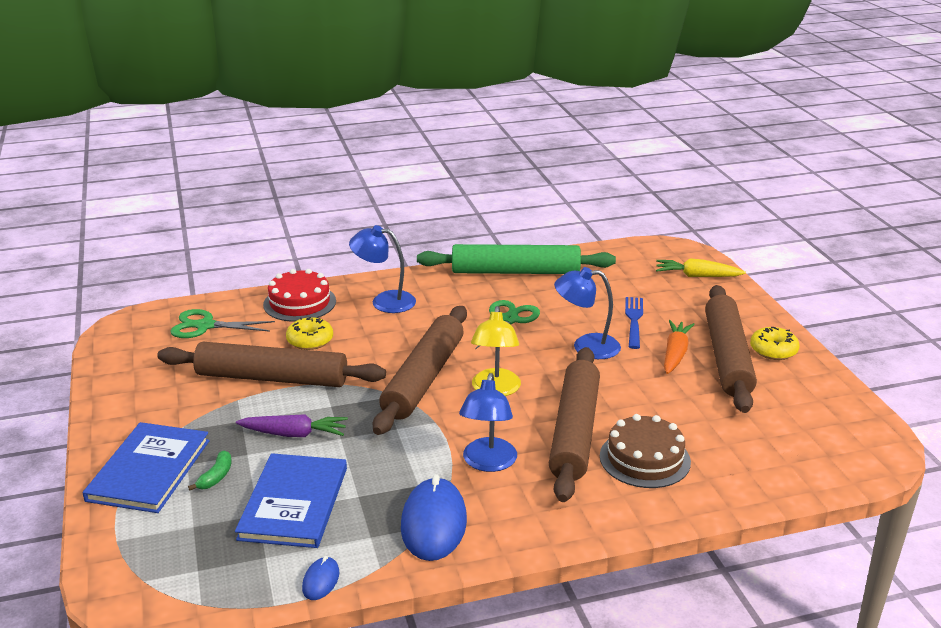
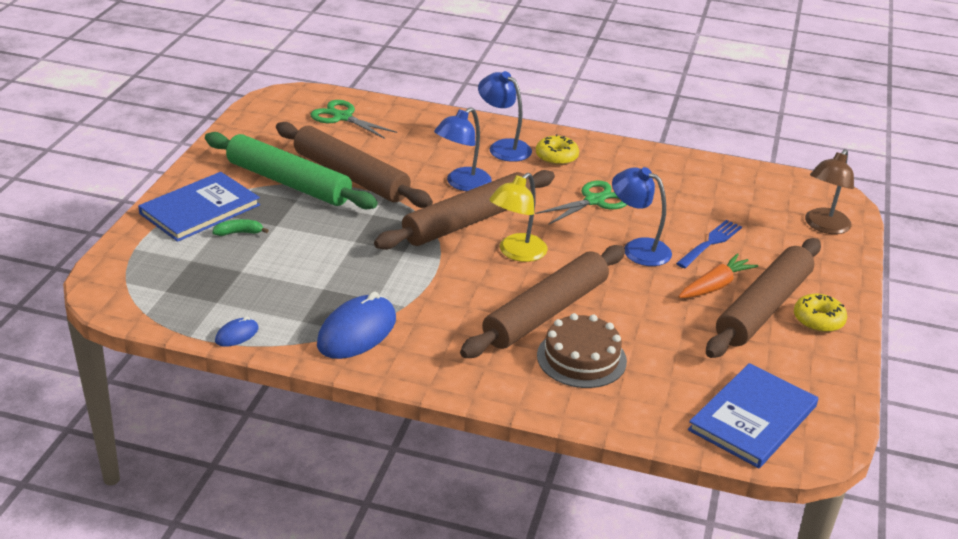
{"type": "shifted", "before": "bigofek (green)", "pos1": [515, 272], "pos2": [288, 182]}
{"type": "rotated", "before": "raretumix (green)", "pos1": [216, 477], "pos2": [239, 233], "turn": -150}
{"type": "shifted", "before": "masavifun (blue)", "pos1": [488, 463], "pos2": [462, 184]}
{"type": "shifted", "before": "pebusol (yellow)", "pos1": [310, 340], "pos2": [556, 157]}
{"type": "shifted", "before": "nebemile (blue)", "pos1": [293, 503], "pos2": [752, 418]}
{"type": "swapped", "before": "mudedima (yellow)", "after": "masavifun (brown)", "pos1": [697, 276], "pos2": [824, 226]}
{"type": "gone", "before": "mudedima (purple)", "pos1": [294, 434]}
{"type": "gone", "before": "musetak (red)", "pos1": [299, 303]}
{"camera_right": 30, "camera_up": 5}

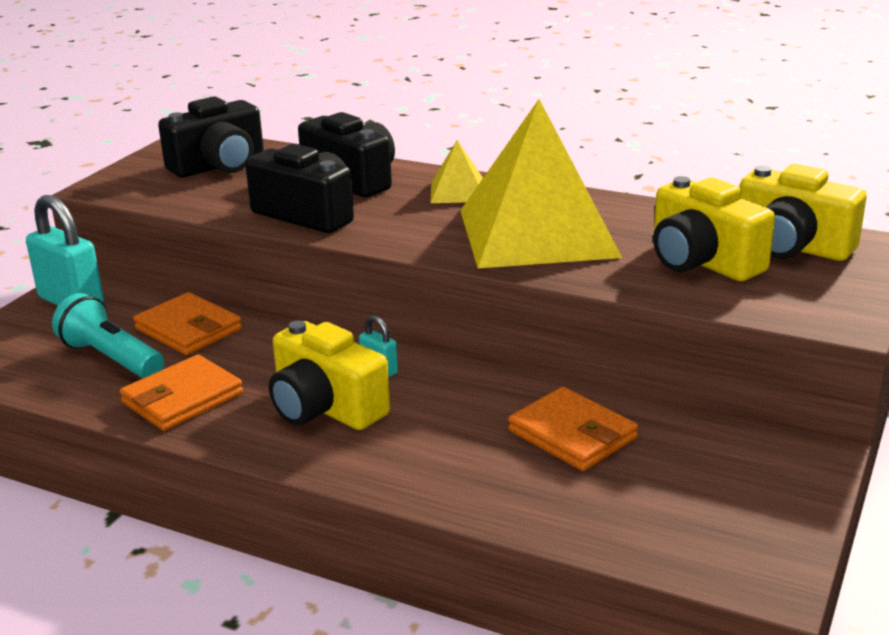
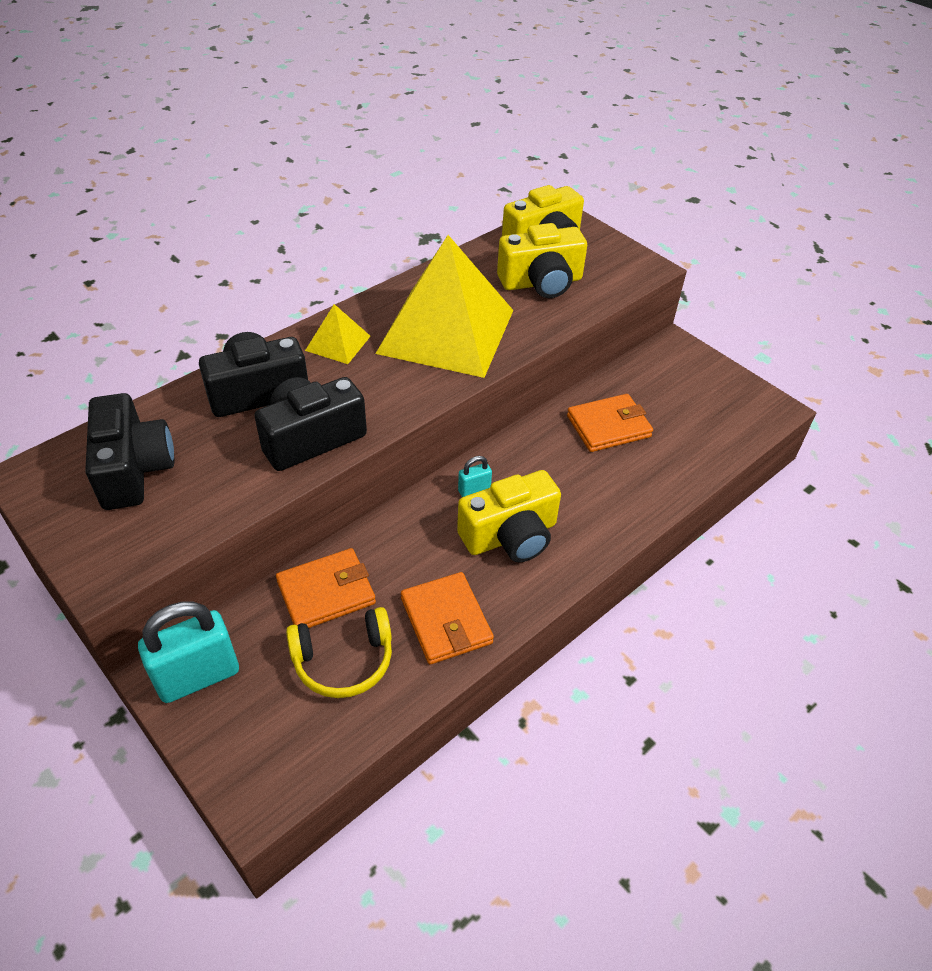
{"type": "swapped", "before": "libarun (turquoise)", "after": "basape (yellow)", "pos1": [111, 359], "pos2": [343, 660]}
{"camera_right": -70, "camera_up": 20}

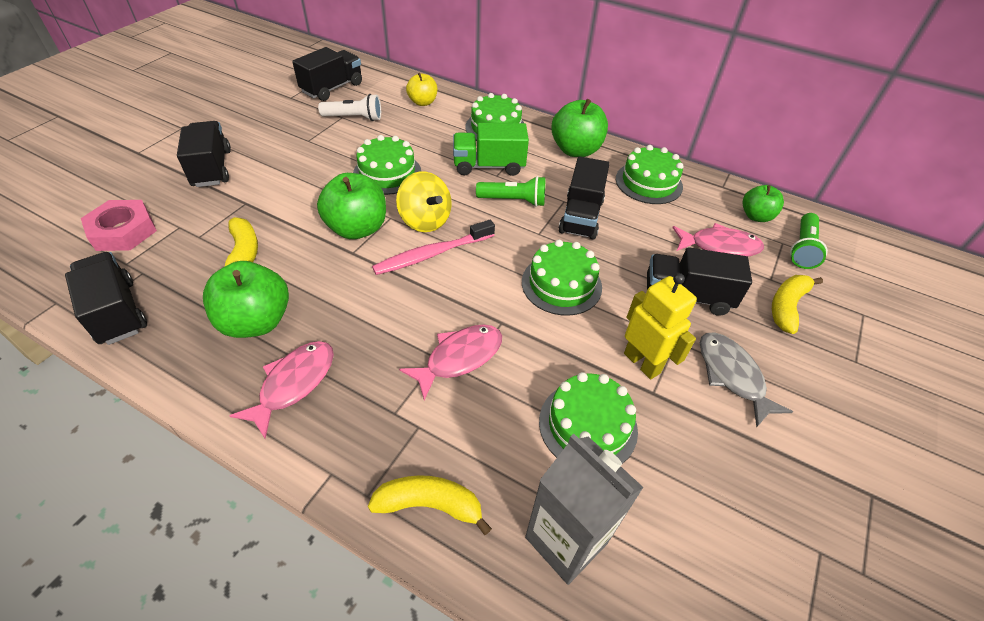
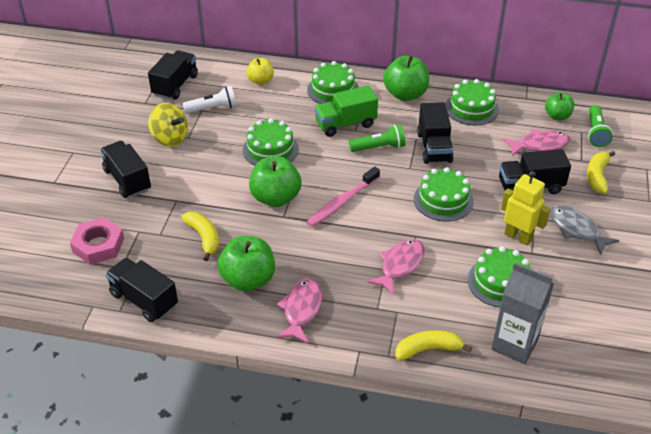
{"type": "shifted", "before": "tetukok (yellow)", "pos1": [425, 220], "pos2": [170, 138]}
{"camera_right": -15, "camera_up": -5}

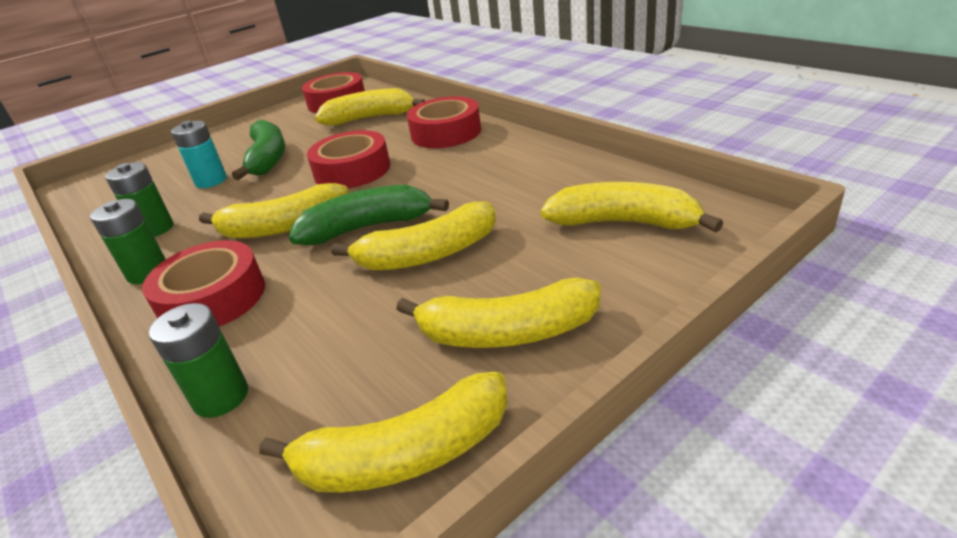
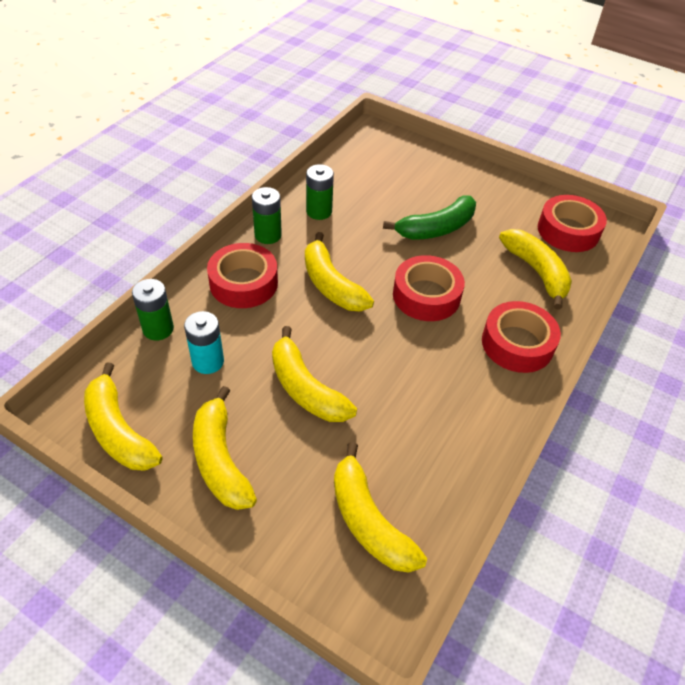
{"type": "shifted", "before": "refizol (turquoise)", "pos1": [211, 181], "pos2": [208, 361]}
{"type": "rotated", "before": "raretumix (yellow)", "pos1": [624, 223], "pos2": [369, 520], "turn": 150}
{"type": "gone", "before": "raretumix (green)", "pos1": [368, 227]}
{"camera_right": 65, "camera_up": 15}

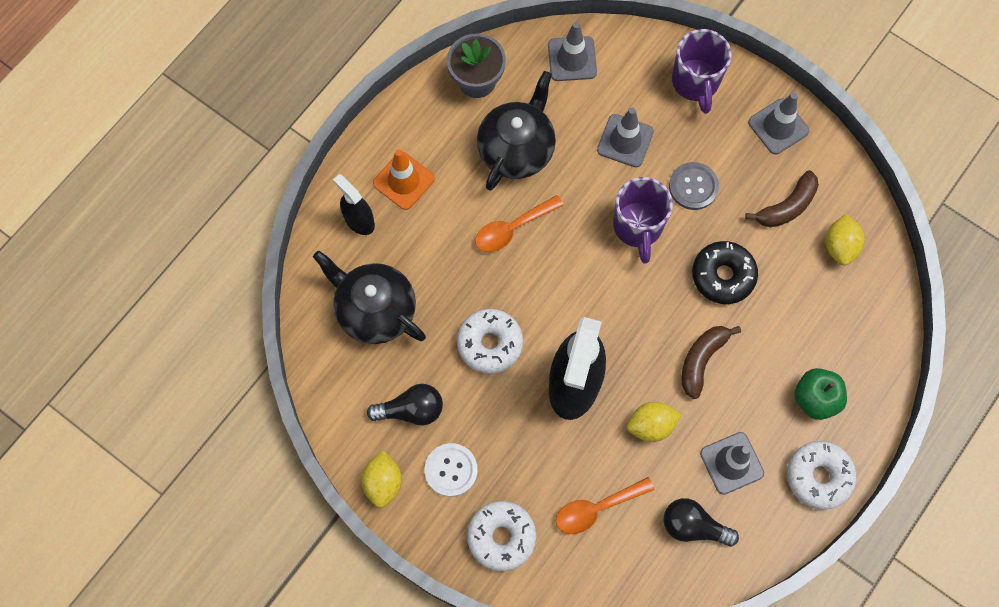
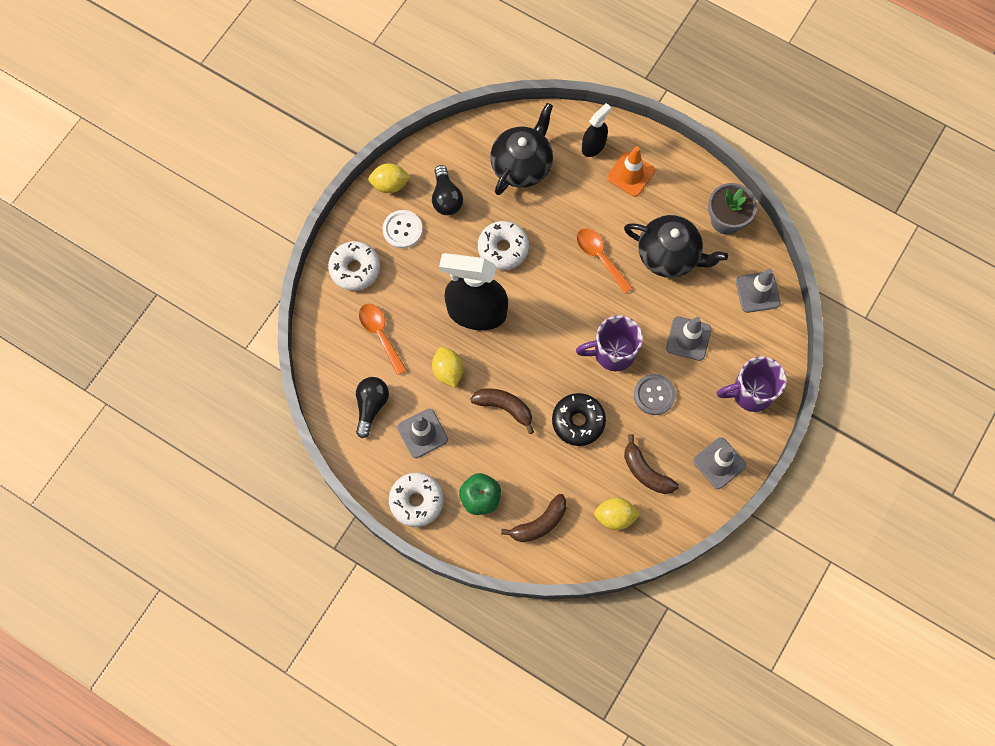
{"type": "new", "after": "raretumix (brown)", "pos2": [540, 523]}
{"camera_right": 85, "camera_up": 0}

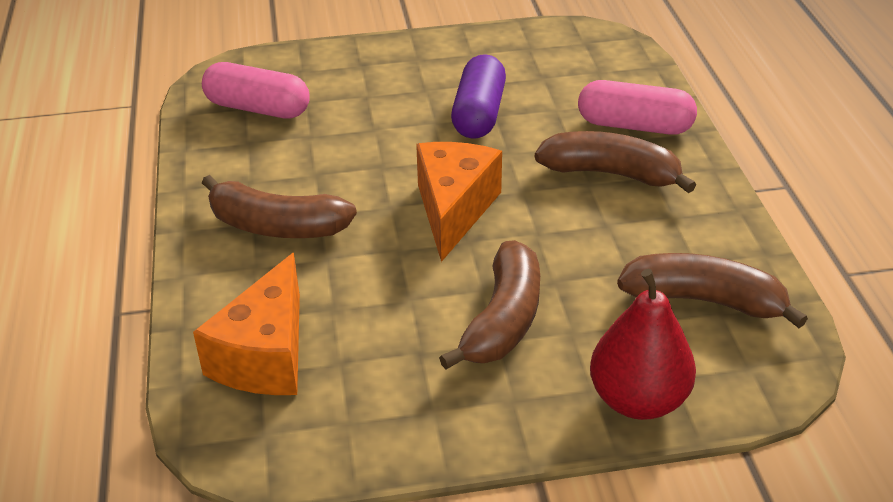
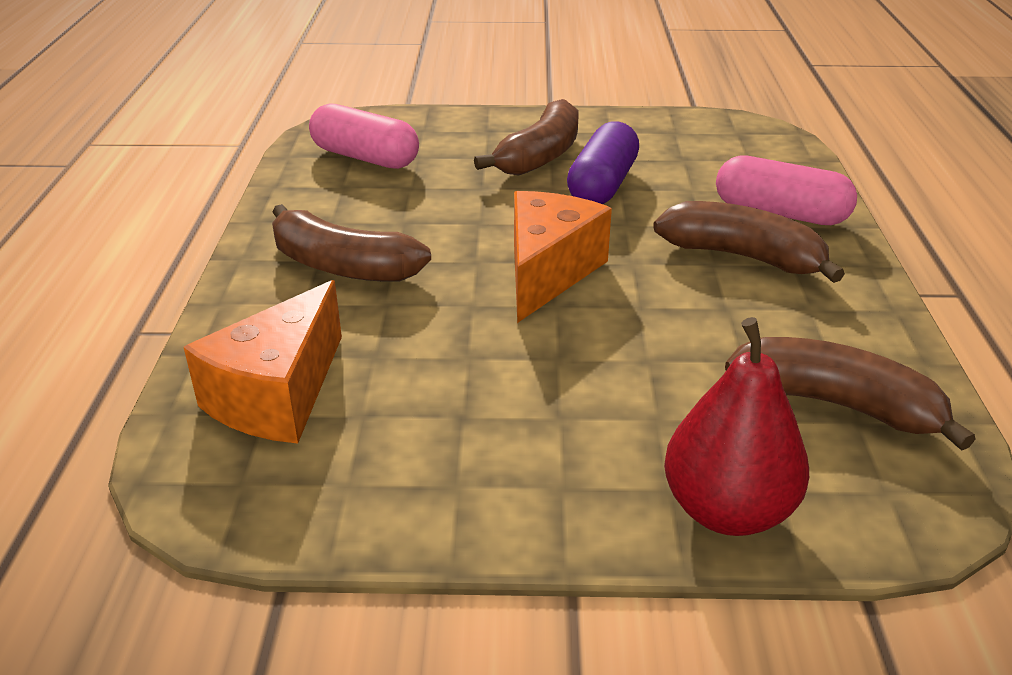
{"type": "shifted", "before": "raretumix (brown)", "pos1": [503, 320], "pos2": [540, 156]}
{"camera_right": 10, "camera_up": -5}

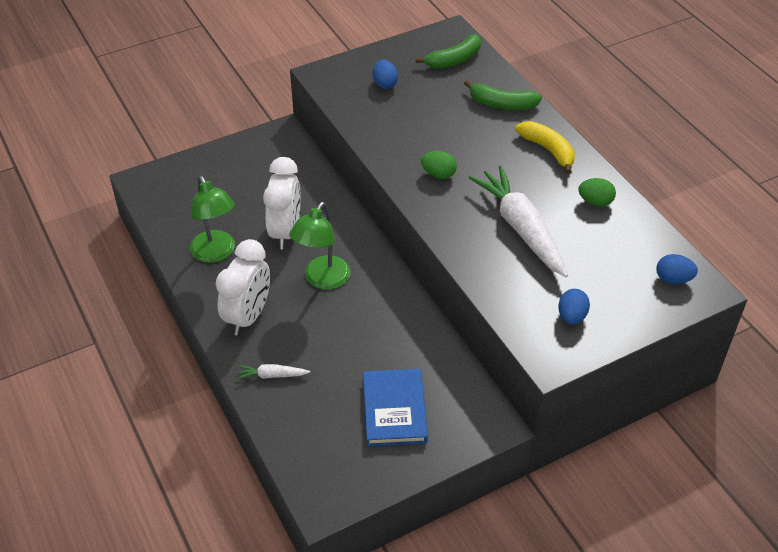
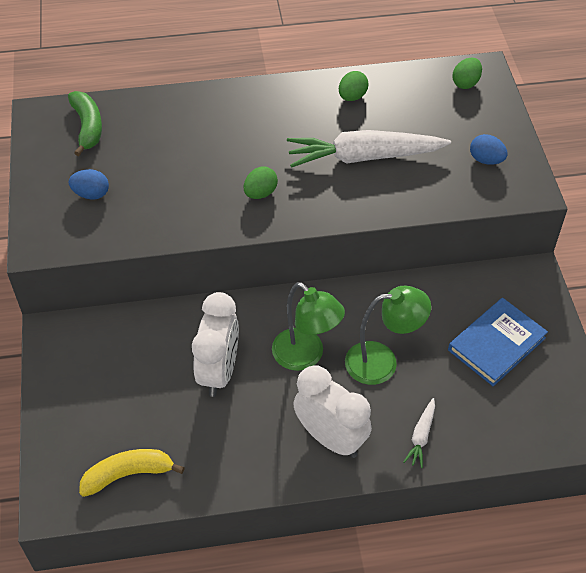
{"type": "shifted", "before": "raretumix (yellow)", "pos1": [548, 150], "pos2": [128, 474]}
{"type": "rotated", "before": "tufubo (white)", "pos1": [285, 232], "pos2": [219, 371], "turn": 75}
{"type": "shifted", "before": "masavifun (green)", "pos1": [216, 253], "pos2": [382, 362]}
{"type": "rotated", "before": "nebemile (blue)", "pos1": [394, 410], "pos2": [496, 344], "turn": -60}
{"type": "repainted", "before": "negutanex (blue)", "after": "negutanex (green)", "pos1": [673, 279], "pos2": [465, 83]}
{"type": "gone", "before": "raretumix (green)", "pos1": [502, 104]}
{"camera_right": -70, "camera_up": 5}

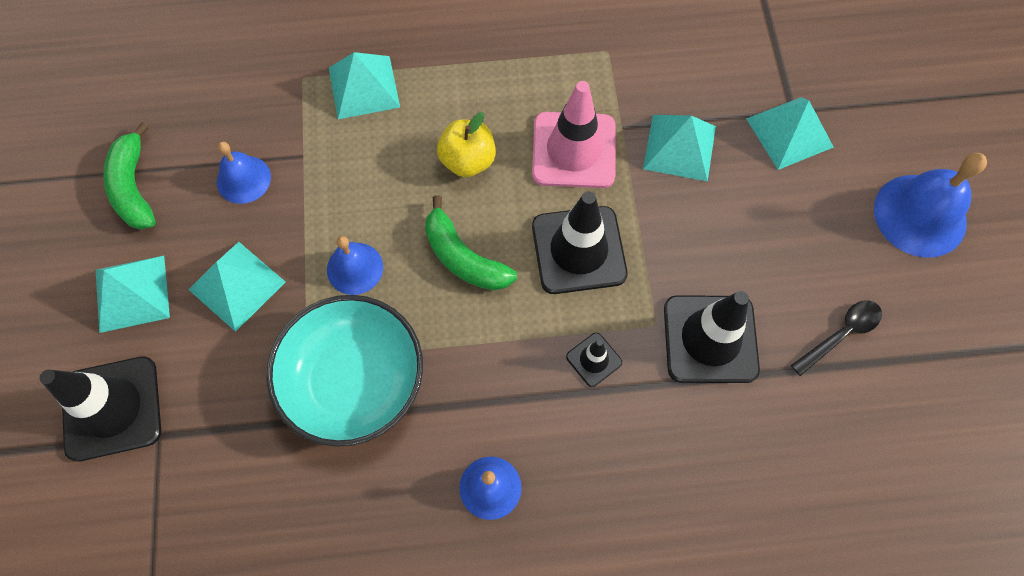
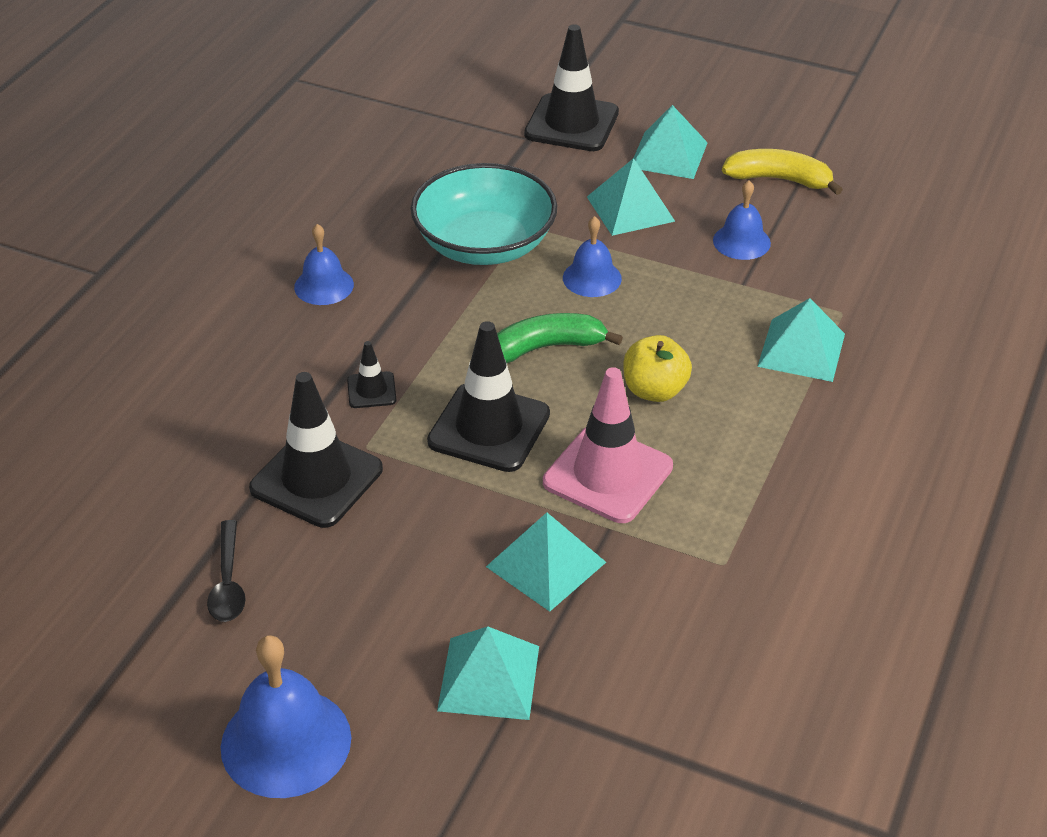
{"type": "repainted", "before": "raretumix (green)", "after": "raretumix (yellow)", "pos1": [134, 187], "pos2": [779, 179]}
{"camera_right": 120, "camera_up": -25}

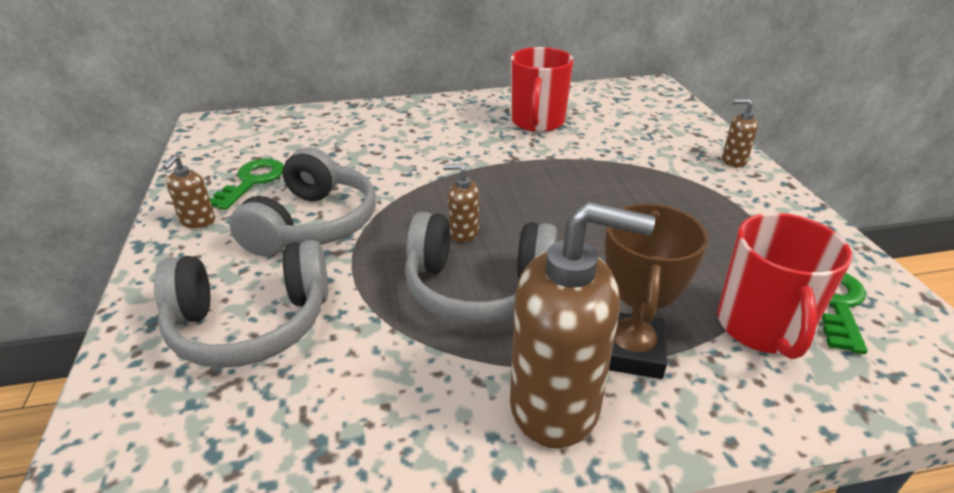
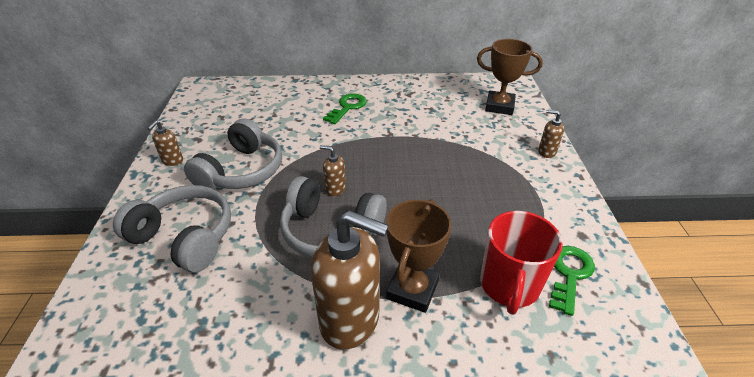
{"type": "rotated", "before": "basape (grey)", "pos1": [251, 323], "pos2": [185, 237], "turn": -150}
{"type": "shifted", "before": "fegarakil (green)", "pos1": [252, 181], "pos2": [347, 107]}
{"type": "new", "after": "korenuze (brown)", "pos2": [499, 106]}
{"type": "gone", "before": "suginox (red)", "pos1": [537, 122]}
{"camera_right": 10, "camera_up": 5}

